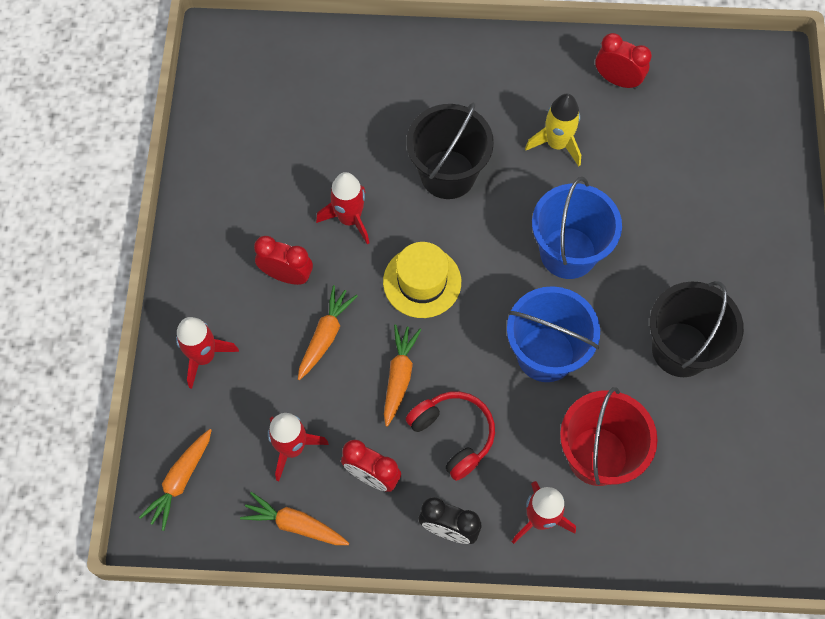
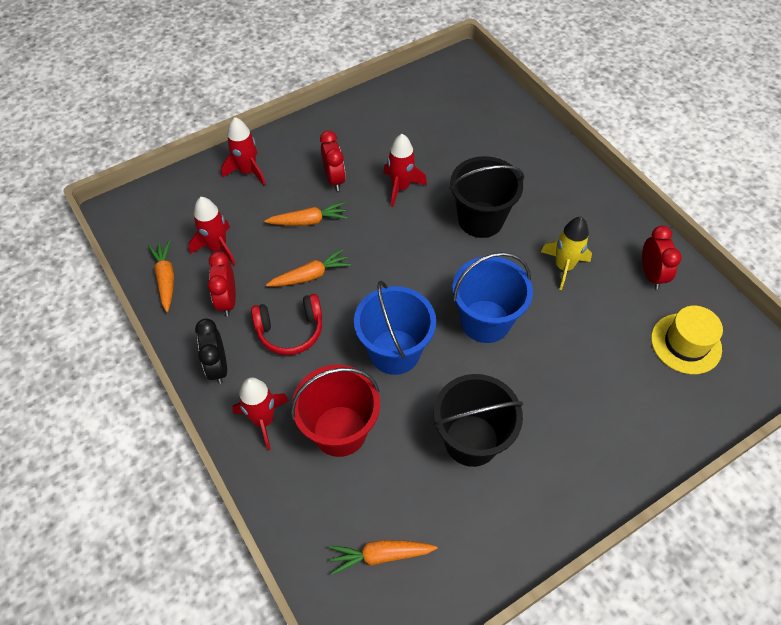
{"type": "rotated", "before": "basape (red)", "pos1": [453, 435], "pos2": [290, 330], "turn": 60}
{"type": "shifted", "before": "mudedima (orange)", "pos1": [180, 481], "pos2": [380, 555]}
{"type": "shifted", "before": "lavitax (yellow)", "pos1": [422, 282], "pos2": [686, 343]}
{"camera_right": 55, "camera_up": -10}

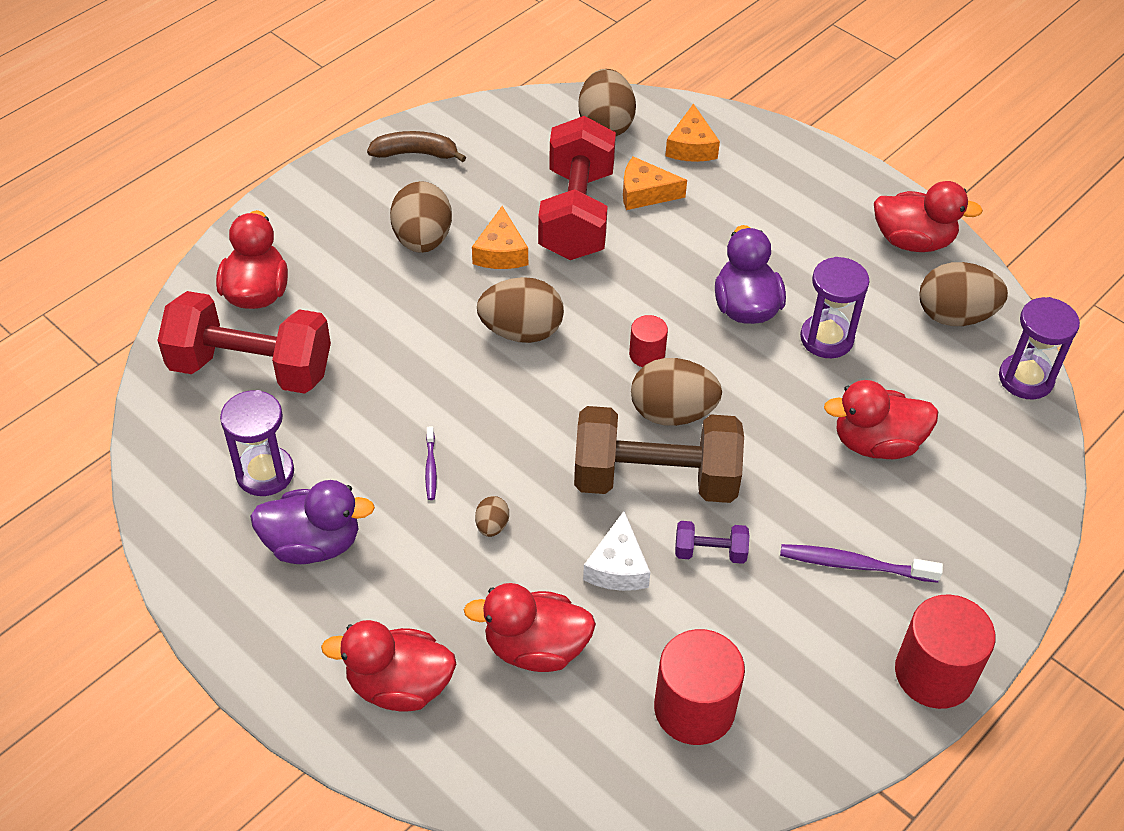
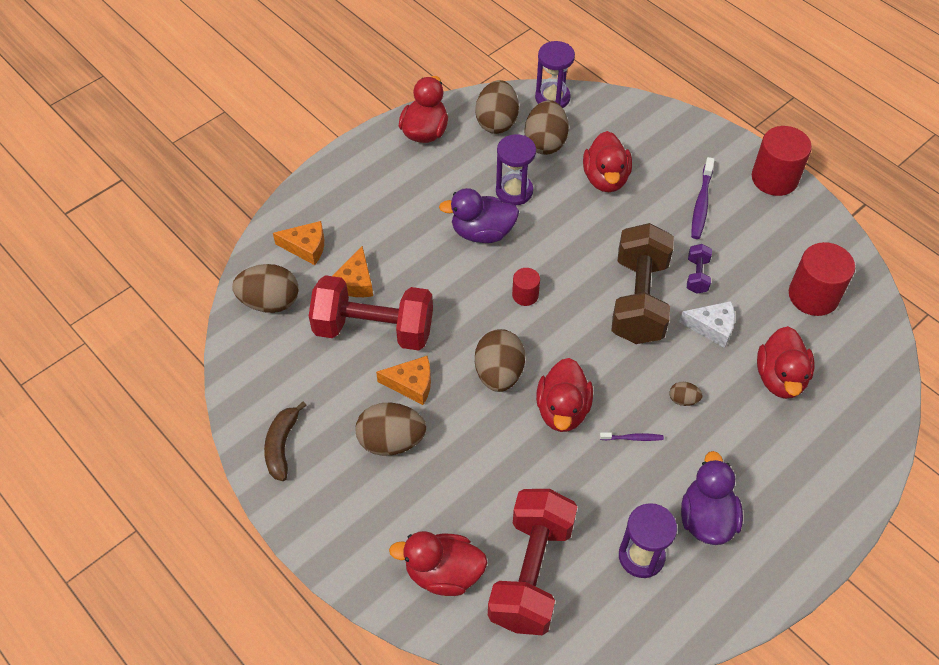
{"type": "shifted", "before": "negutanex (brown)", "pos1": [672, 413], "pos2": [545, 142]}
{"type": "shifted", "before": "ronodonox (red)", "pos1": [399, 685], "pos2": [562, 410]}
{"camera_right": -85, "camera_up": 5}

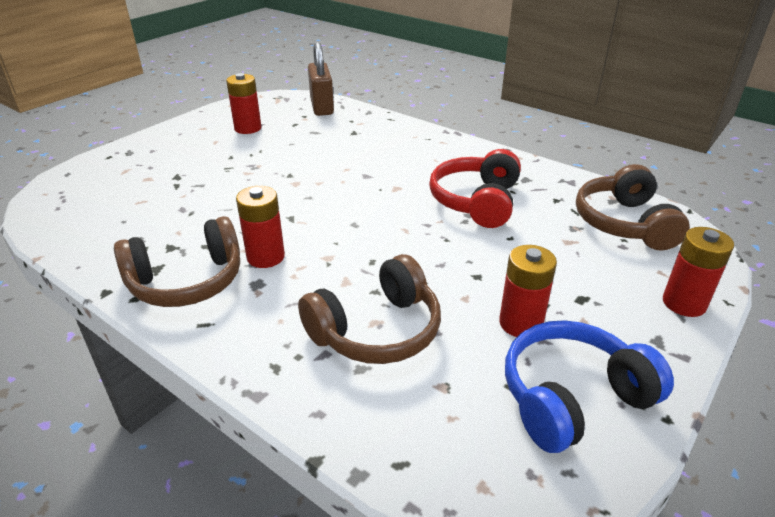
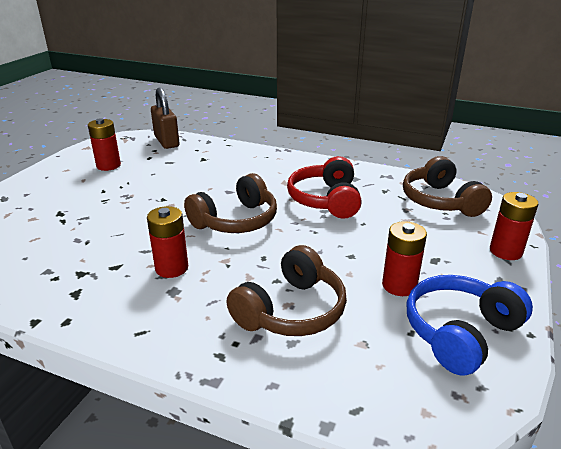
{"type": "shifted", "before": "basape (brown)", "pos1": [187, 281], "pos2": [236, 220]}
{"camera_right": -15, "camera_up": -5}

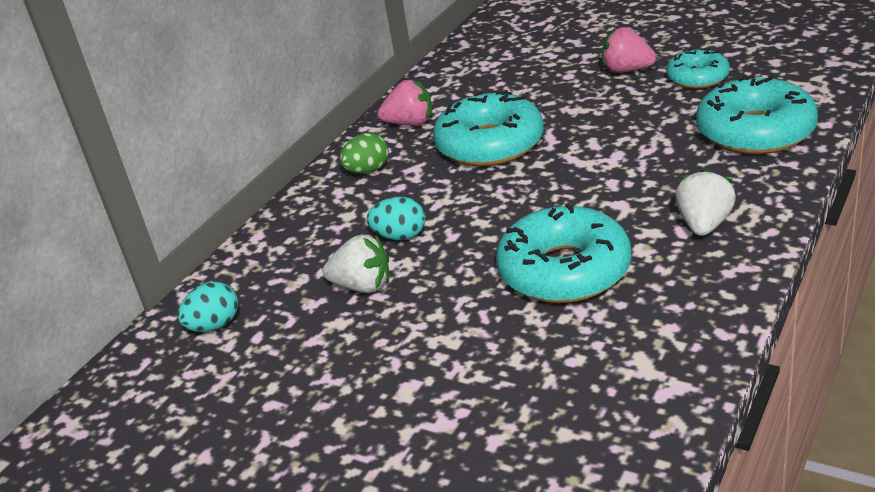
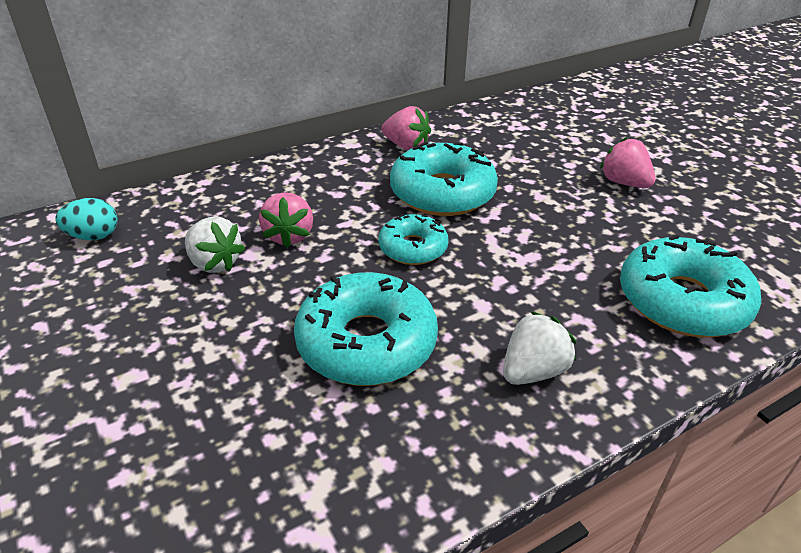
{"type": "swapped", "before": "negutanex (turquoise)", "after": "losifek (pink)", "pos1": [400, 236], "pos2": [289, 236]}
{"type": "shifted", "before": "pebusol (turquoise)", "pos1": [697, 78], "pos2": [413, 248]}
{"type": "gone", "before": "negutanex (green)", "pos1": [367, 171]}
{"camera_right": 25, "camera_up": 5}

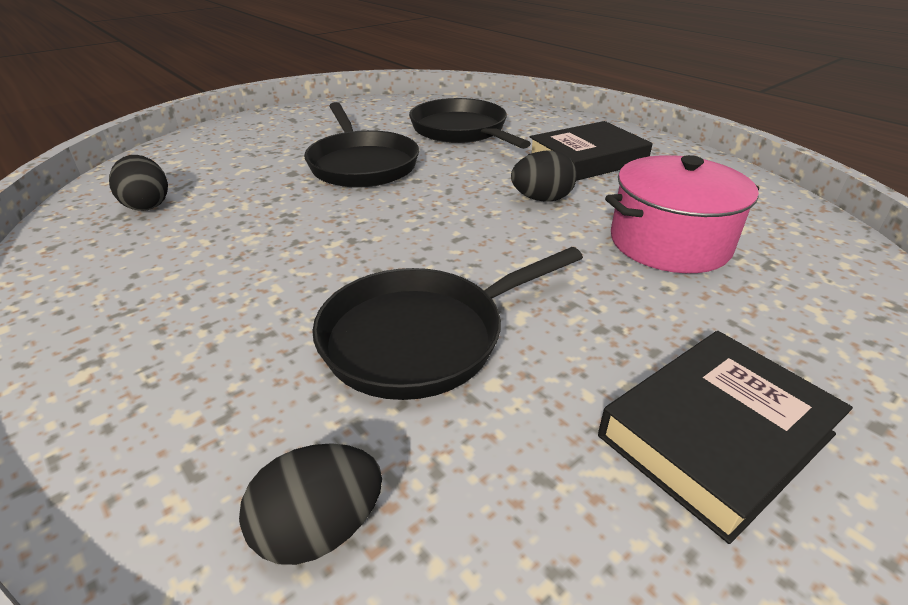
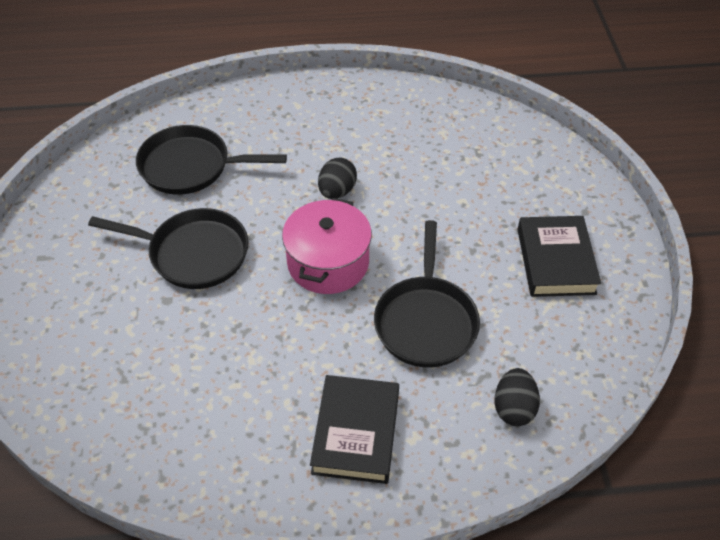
{"type": "shifted", "before": "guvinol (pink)", "pos1": [669, 243], "pos2": [328, 262]}
{"type": "shifted", "before": "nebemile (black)", "pos1": [587, 159], "pos2": [355, 433]}
{"type": "gone", "before": "negutanex (black)", "pos1": [147, 205]}
{"camera_right": -55, "camera_up": 15}

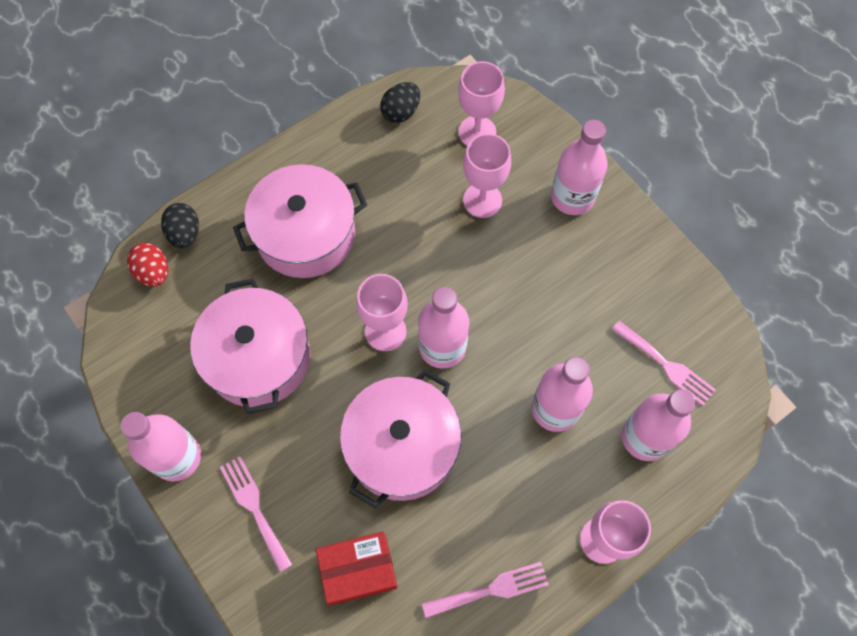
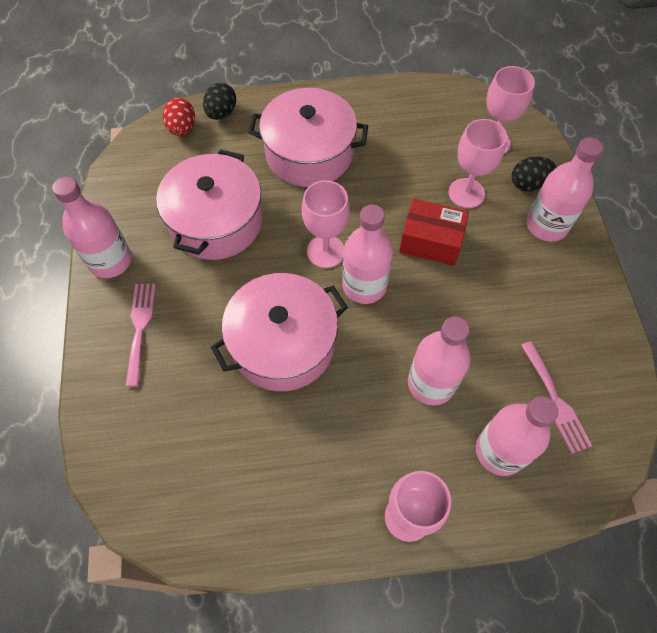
{"type": "shifted", "before": "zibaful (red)", "pos1": [358, 570], "pos2": [430, 241]}
{"type": "shifted", "before": "negutanex (black)", "pos1": [401, 112], "pos2": [528, 184]}
{"type": "gone", "before": "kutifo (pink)", "pos1": [491, 590]}
{"camera_right": 30, "camera_up": -5}

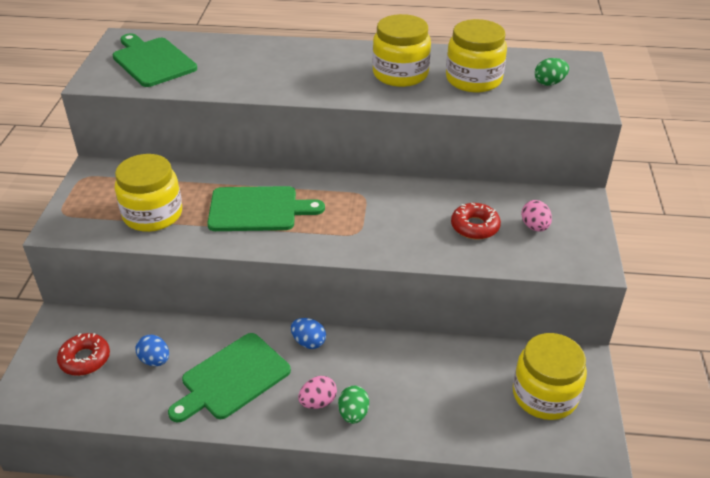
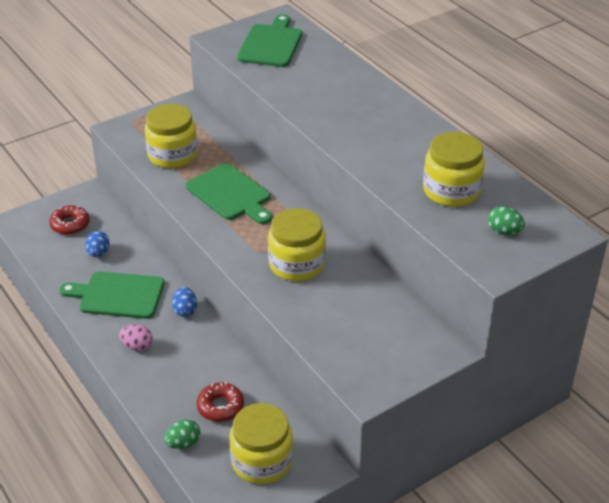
{"type": "shifted", "before": "negutanex (green)", "pos1": [353, 414], "pos2": [183, 443]}
{"type": "shifted", "before": "pebusol (red)", "pos1": [475, 226], "pos2": [220, 406]}
{"type": "shifted", "before": "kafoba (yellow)", "pos1": [400, 74], "pos2": [297, 264]}
{"type": "gone", "before": "negutanex (pink)", "pos1": [534, 227]}
{"camera_right": 50, "camera_up": 0}

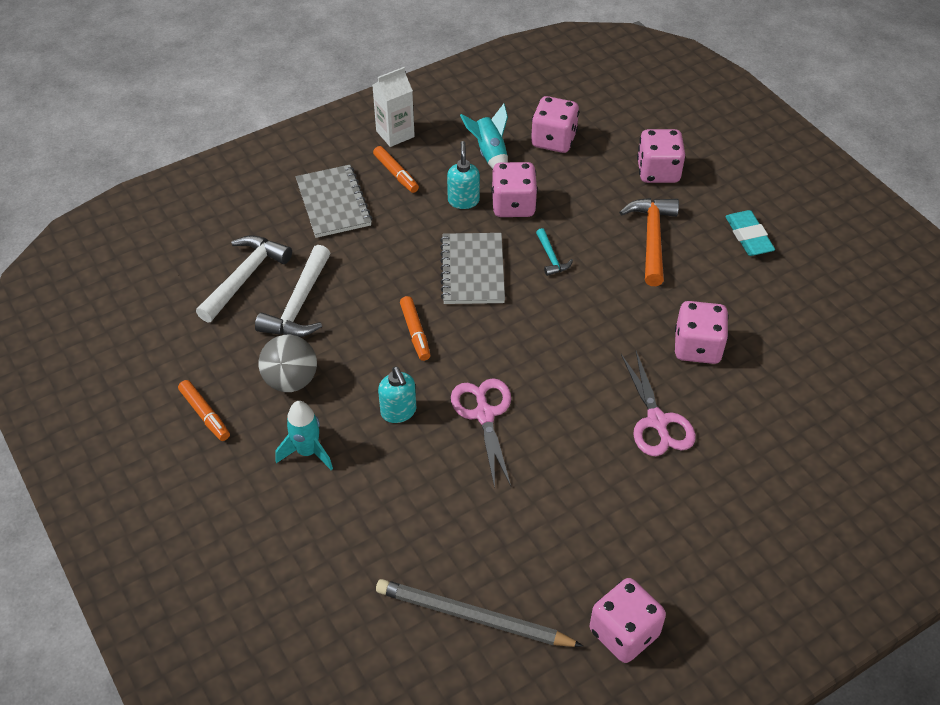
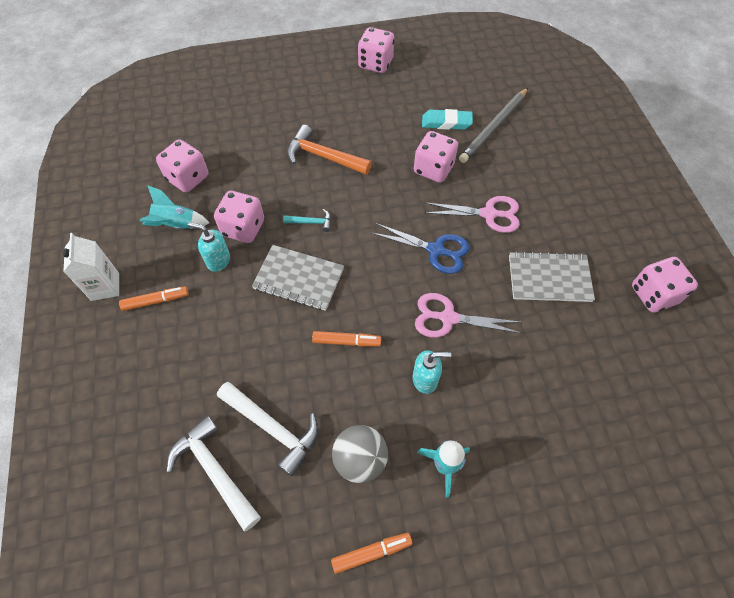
{"type": "shifted", "before": "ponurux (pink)", "pos1": [658, 172], "pos2": [375, 64]}
{"type": "new", "after": "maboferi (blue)", "pos2": [436, 250]}
{"type": "shifted", "before": "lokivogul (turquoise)", "pos1": [748, 237], "pos2": [446, 122]}
{"type": "shifted", "before": "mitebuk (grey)", "pos1": [472, 617], "pos2": [494, 127]}
{"type": "shifted", "before": "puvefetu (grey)", "pos1": [333, 203], "pos2": [549, 278]}
{"camera_right": -70, "camera_up": 10}

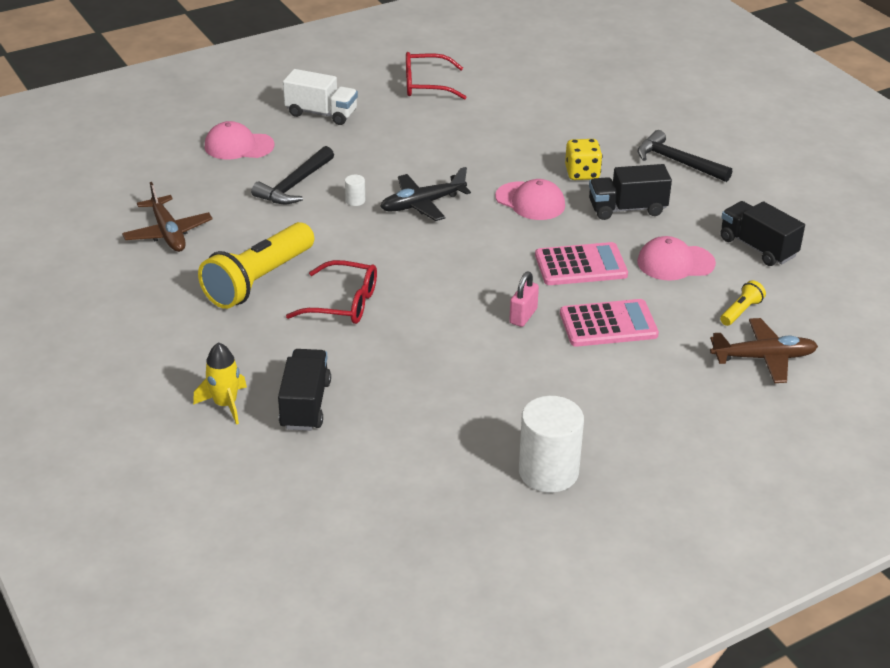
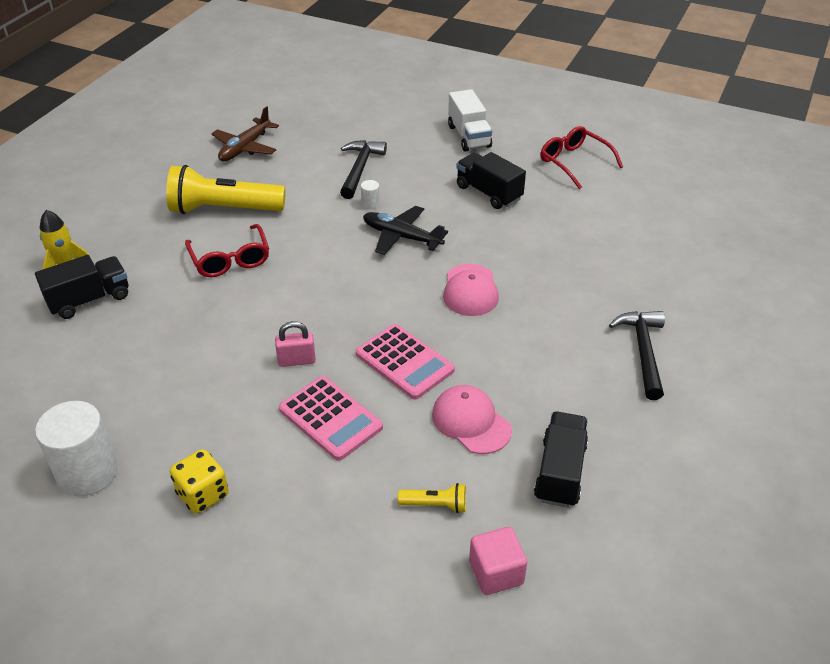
{"type": "shifted", "before": "ponurux (yellow)", "pos1": [582, 173], "pos2": [203, 494]}
{"type": "rotated", "before": "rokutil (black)", "pos1": [294, 185], "pos2": [360, 169], "turn": 105}
{"type": "shifted", "before": "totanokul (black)", "pos1": [627, 209], "pos2": [488, 193]}
{"type": "new", "after": "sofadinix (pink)", "pos2": [496, 572]}
{"type": "gone", "before": "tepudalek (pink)", "pos1": [239, 146]}
{"type": "gone", "before": "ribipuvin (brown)", "pos1": [763, 358]}
{"camera_right": 55, "camera_up": 5}

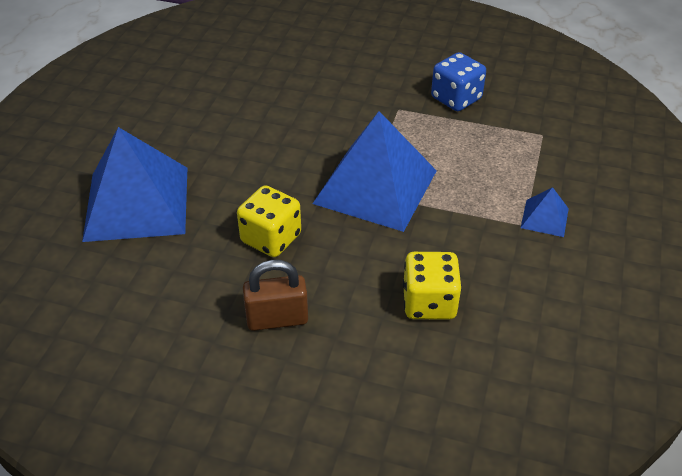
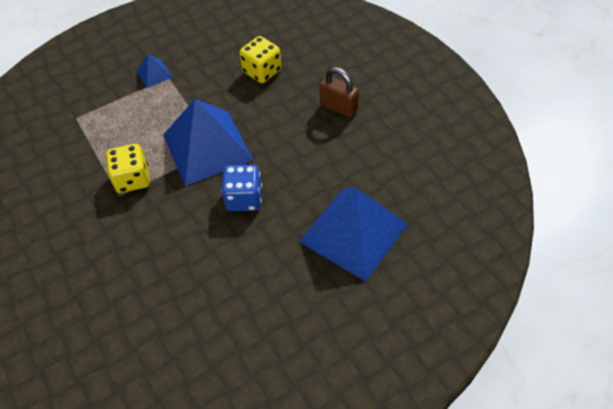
{"type": "shifted", "before": "ponurux (yellow)", "pos1": [271, 238], "pos2": [132, 179]}
{"type": "shifted", "before": "ponurux (blue)", "pos1": [456, 99], "pos2": [244, 198]}
{"camera_right": -135, "camera_up": 10}

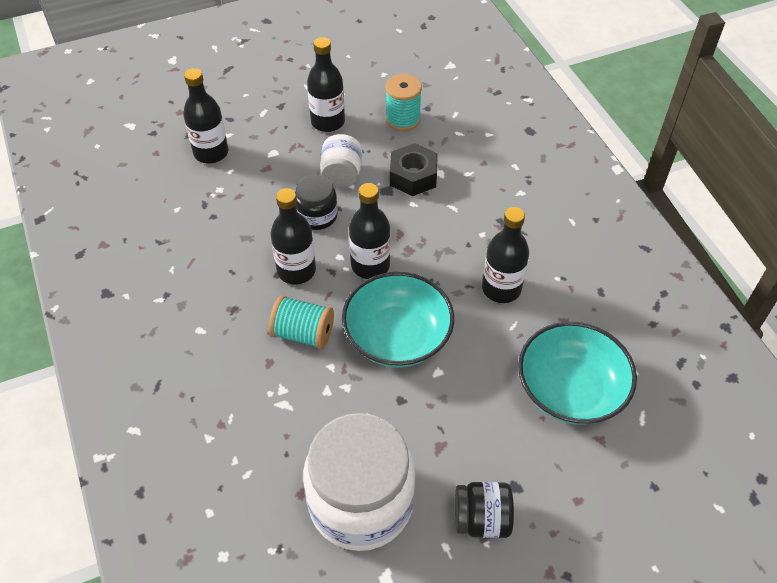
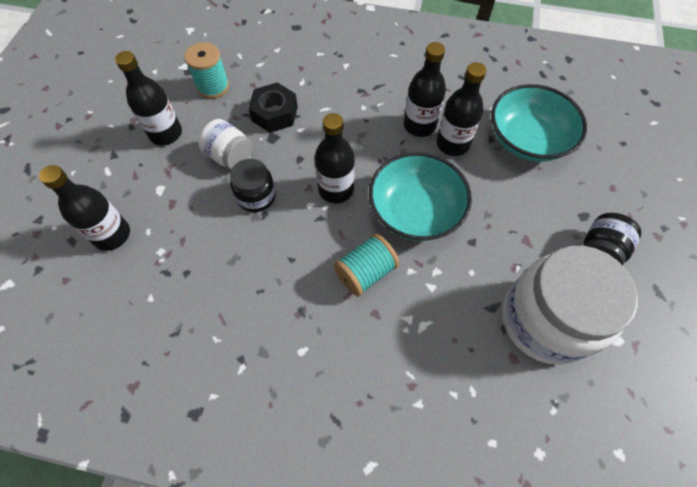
{"type": "shifted", "before": "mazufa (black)", "pos1": [296, 270], "pos2": [452, 144]}
{"camera_right": -55, "camera_up": 10}

